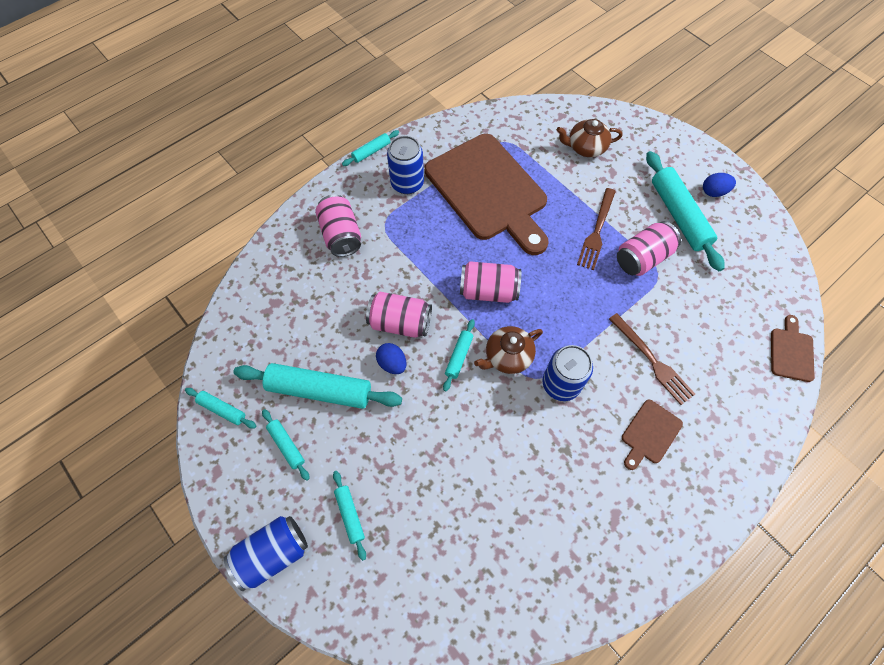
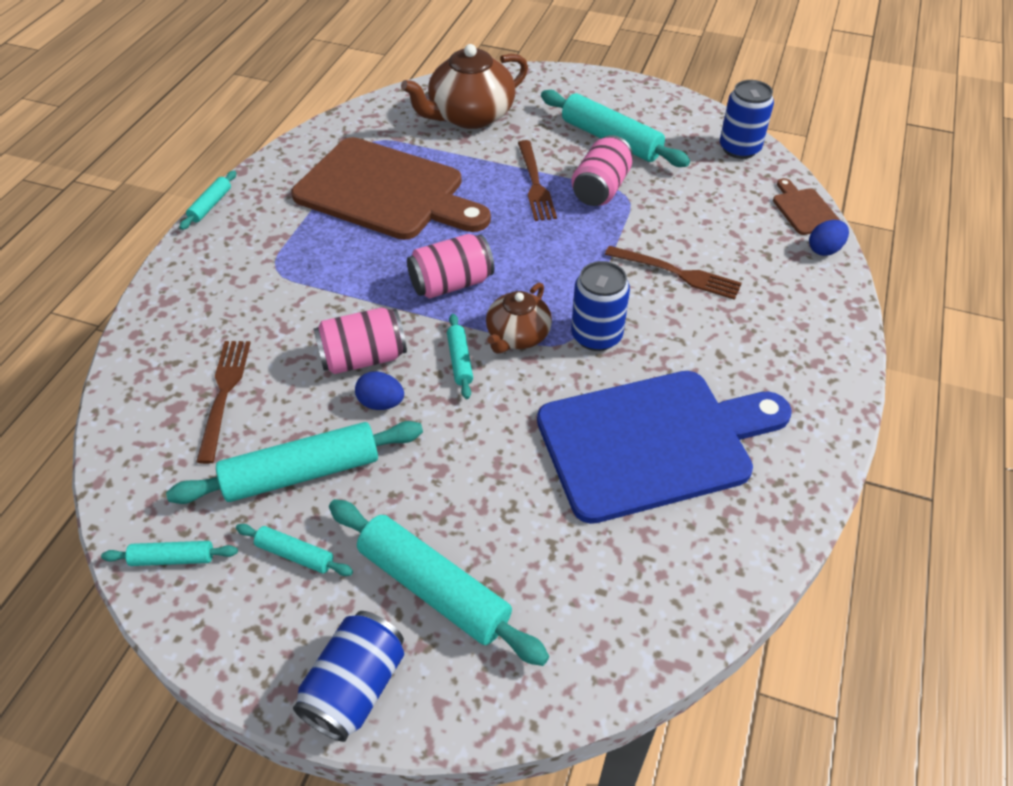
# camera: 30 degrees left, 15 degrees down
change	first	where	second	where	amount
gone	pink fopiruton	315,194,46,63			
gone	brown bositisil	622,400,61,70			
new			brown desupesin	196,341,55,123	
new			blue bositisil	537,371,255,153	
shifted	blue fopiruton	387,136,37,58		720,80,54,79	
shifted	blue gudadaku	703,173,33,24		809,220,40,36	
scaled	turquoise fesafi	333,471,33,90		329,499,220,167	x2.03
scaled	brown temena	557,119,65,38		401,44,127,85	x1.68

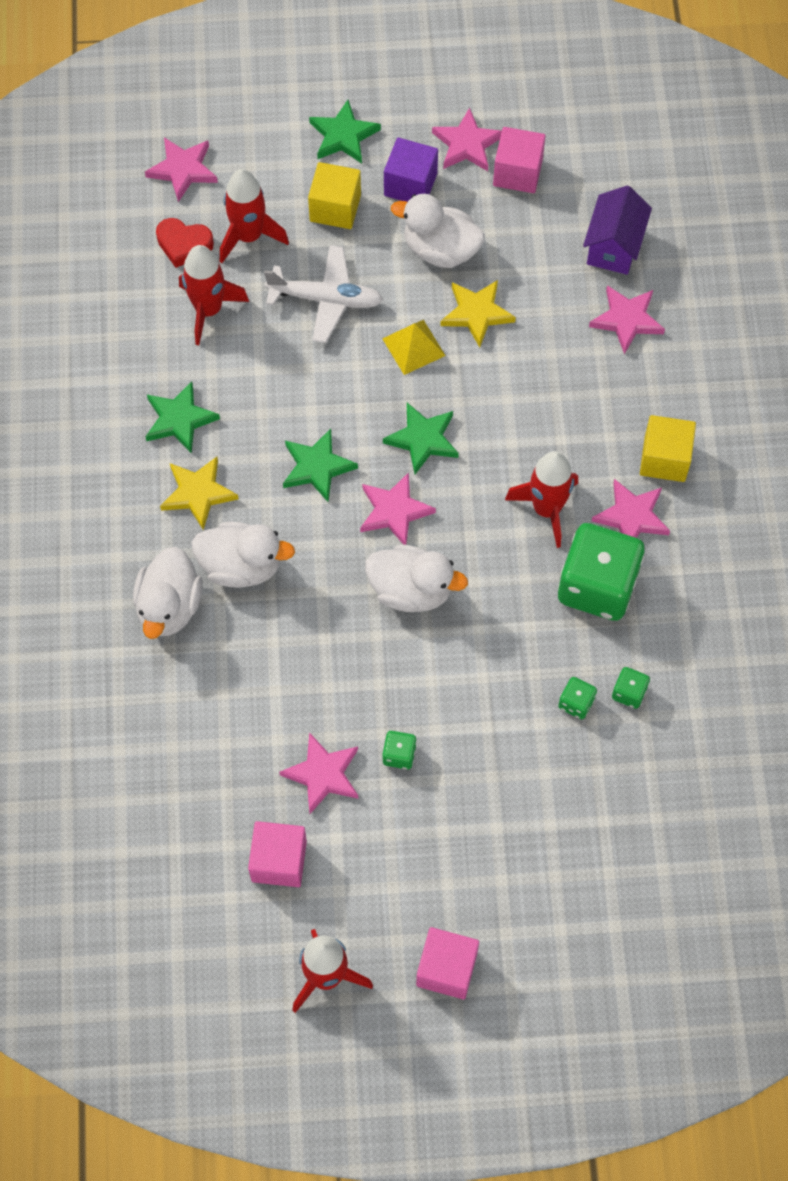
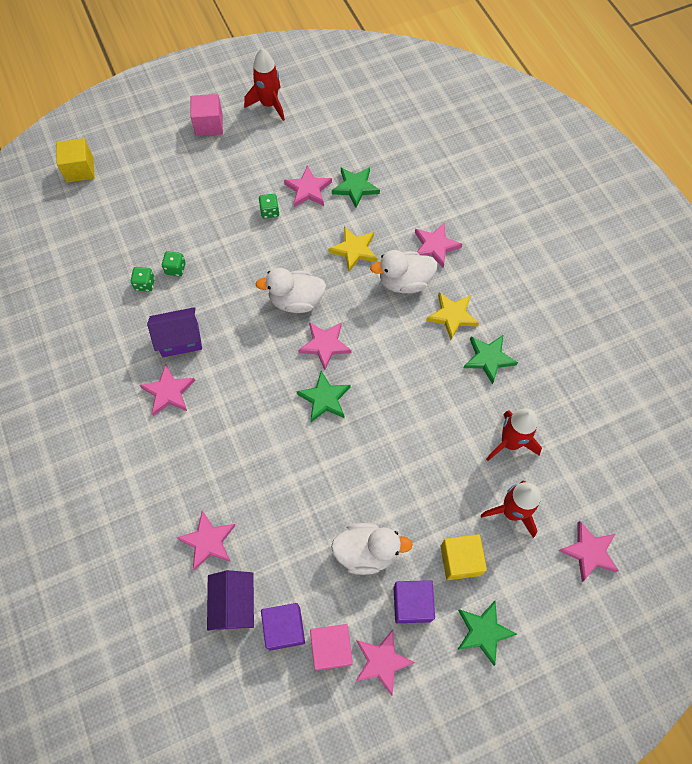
# camera: 160 degrees right, 0 degrees up
change	first	where	second	where	amount
gone	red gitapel	156,218,58,50			
gone	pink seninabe	248,821,59,66			
gone	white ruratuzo	264,245,120,98			
gone	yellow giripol	382,320,64,55			
gone	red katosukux	505,451,73,97			
new			purple seninabe	261,603,44,48	
shifted	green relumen	283,429,75,73		332,167,48,41	
shifted	yellow relumen	440,280,76,67		328,227,49,45	
shifted	yellow seninabe	640,415,56,67		56,138,39,45	
swapped	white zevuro	133,547,70,92	pink relumen	415,222,47,46	
swapped	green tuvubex	558,523,87,98	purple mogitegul	147,307,55,50	

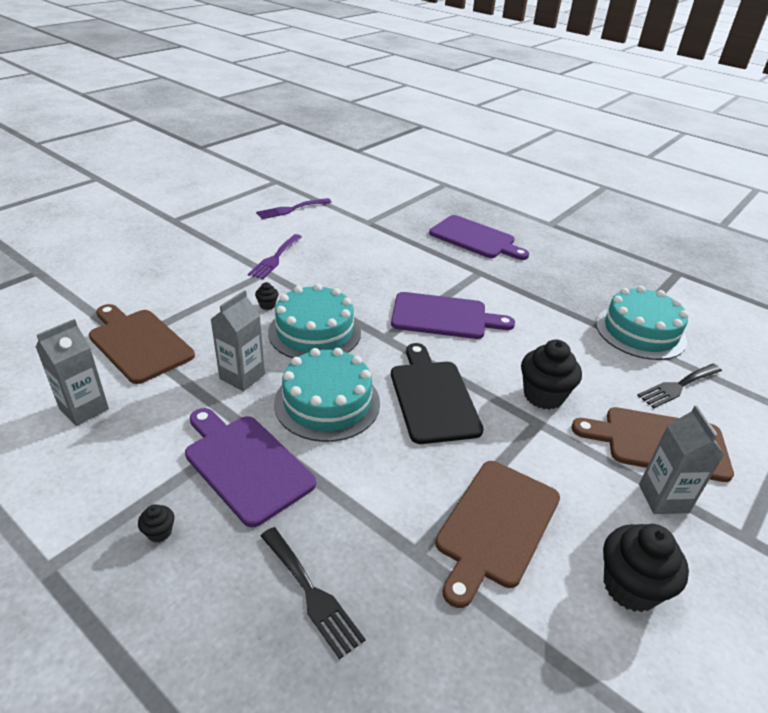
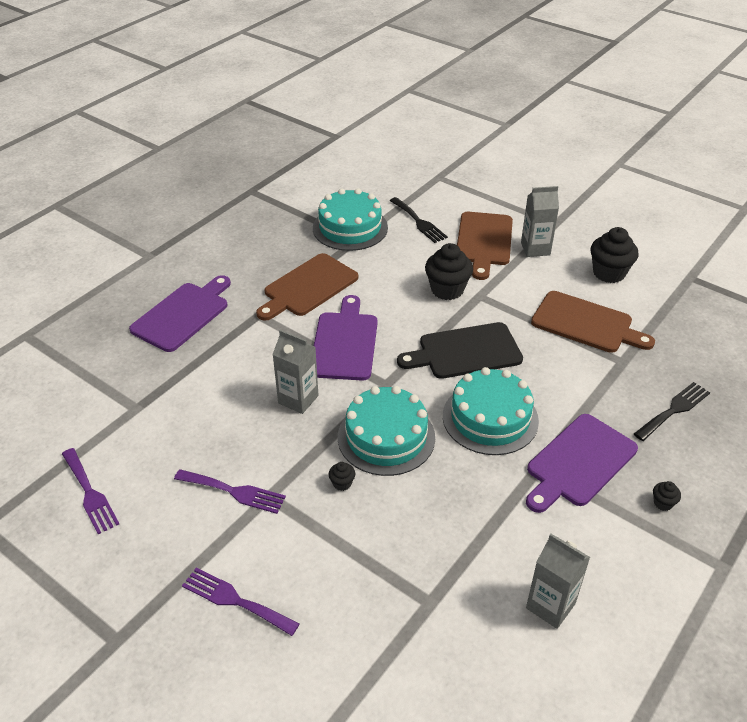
# camera: 90 degrees left, 5 degrees up
change	first	where	second	where	amount
new			purple desupesin	182,567,118,69	
shifted	brown bositisil	89,304,106,80		256,253,102,68	
shifted	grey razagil	210,290,55,101		272,330,46,84	

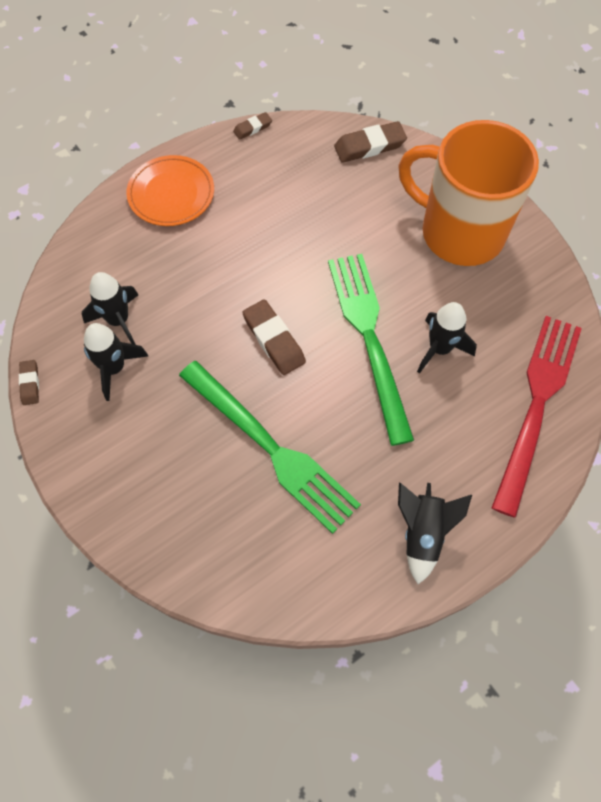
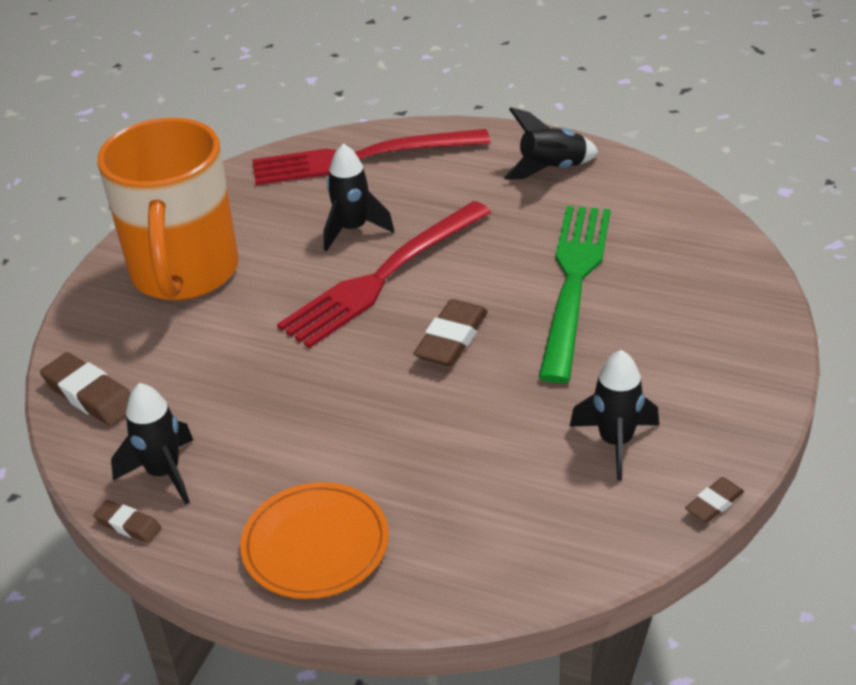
# camera: 120 degrees left, 25 degrees down
change	first	where	second	where	amount
shifted	black katosukux	82,272,56,73		111,383,82,121	
repainted	green desupesin	328,254,86,192	red desupesin	277,201,214,147	

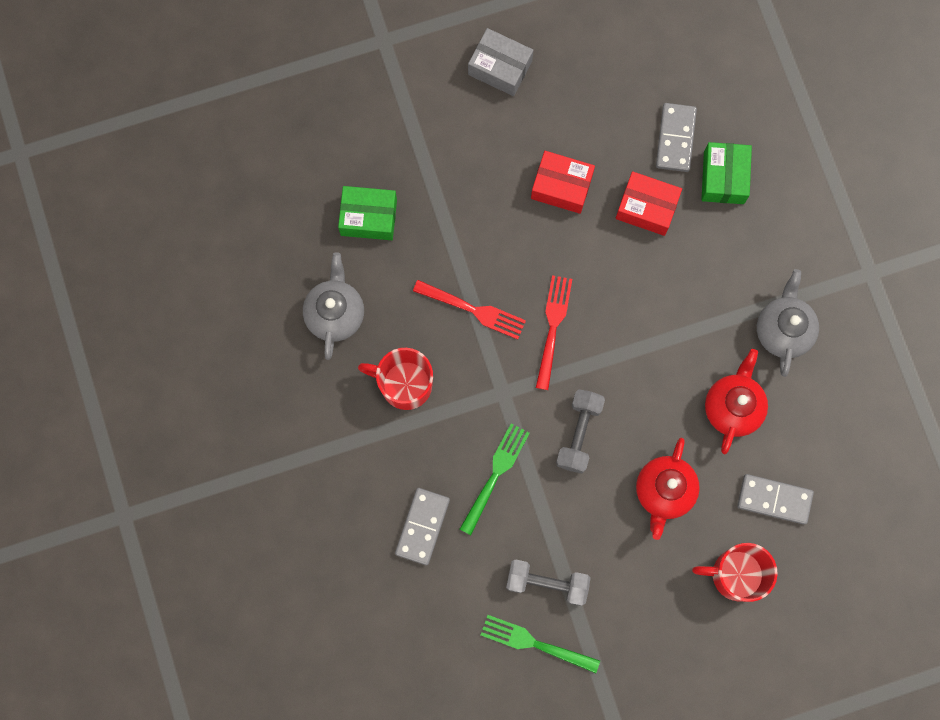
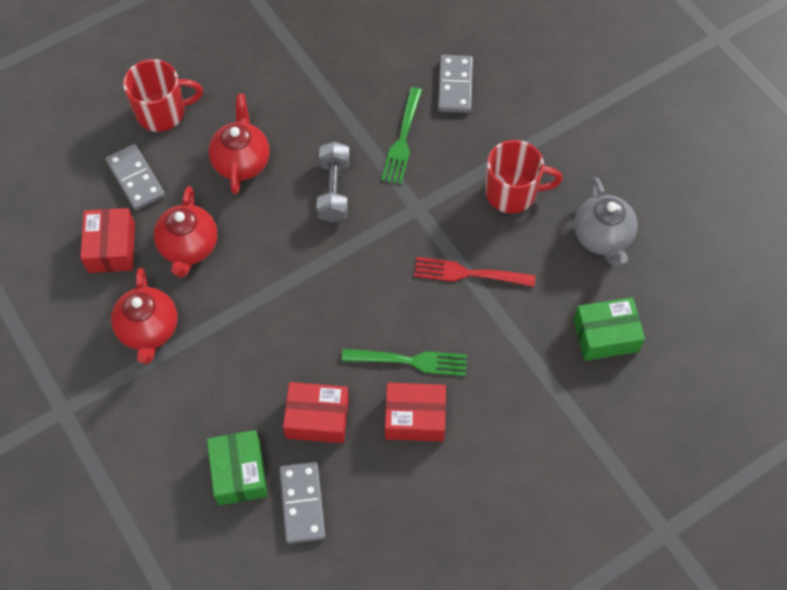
# camera: 165 degrees right, 15 degrees down
change	first	where	second	where	amount
gone	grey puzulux	468,28,65,68			
gone	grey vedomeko	506,560,85,46			
gone	red desupesin	536,275,36,115			
new			red puzulux	80,208,55,65	
shifted	green desupesin	481,615,119,58		342,349,125,27	
repainted	grey temena	757,269,62,108	red temena	111,268,67,96	
rotated	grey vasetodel	737,474,77,51		105,144,60,67	60 degrees clockwise

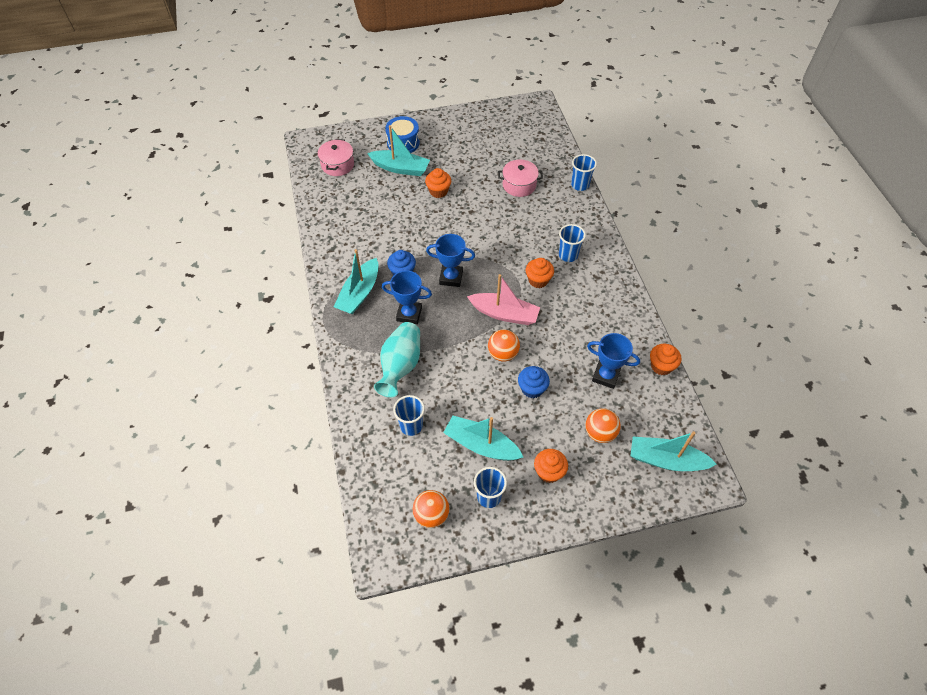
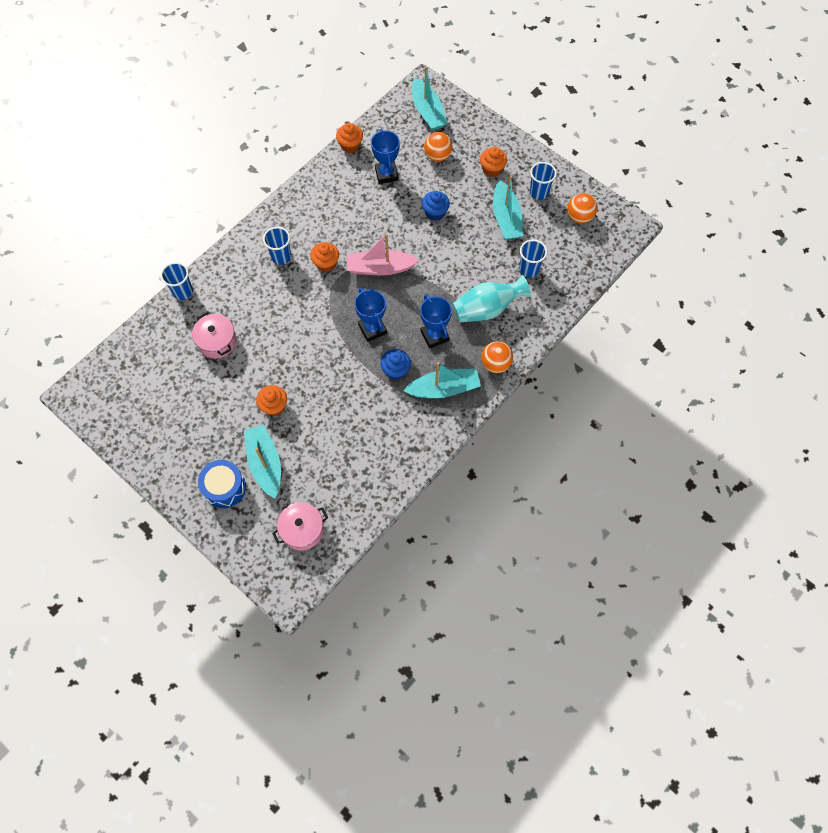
# camera: 125 degrees left, 10 degrees up
change	first	where	second	where	amount
shifted	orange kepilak	488,330,32,31		481,341,32,32	
rotated	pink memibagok	467,274,73,51		347,233,72,43	75 degrees counterclockwise

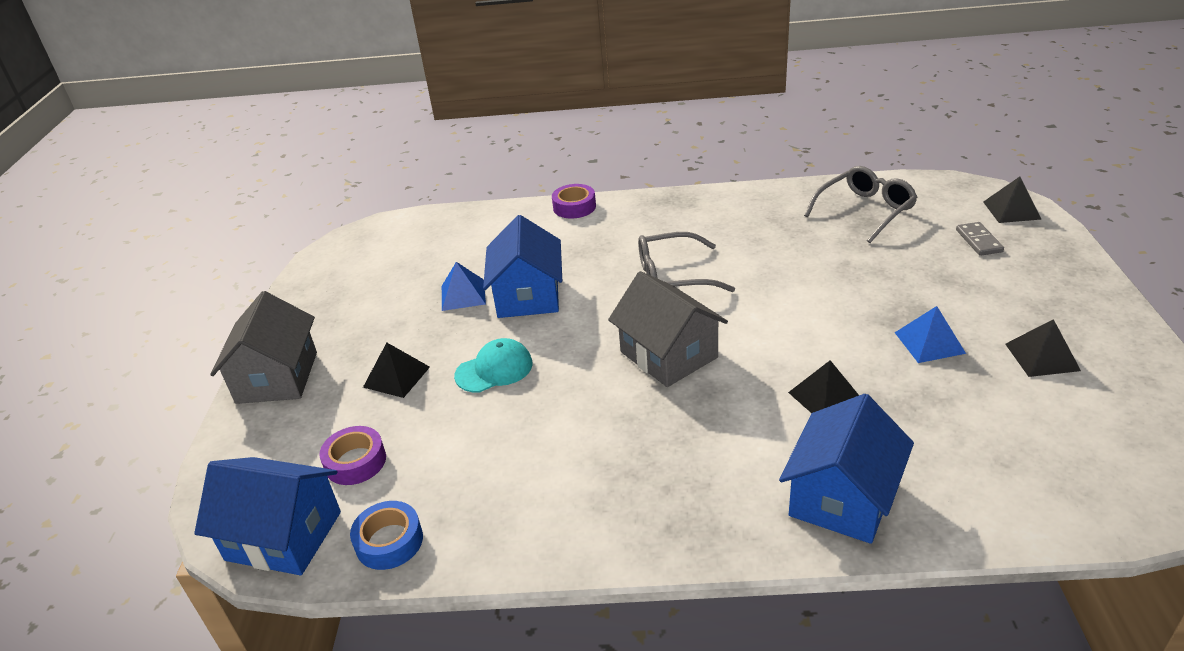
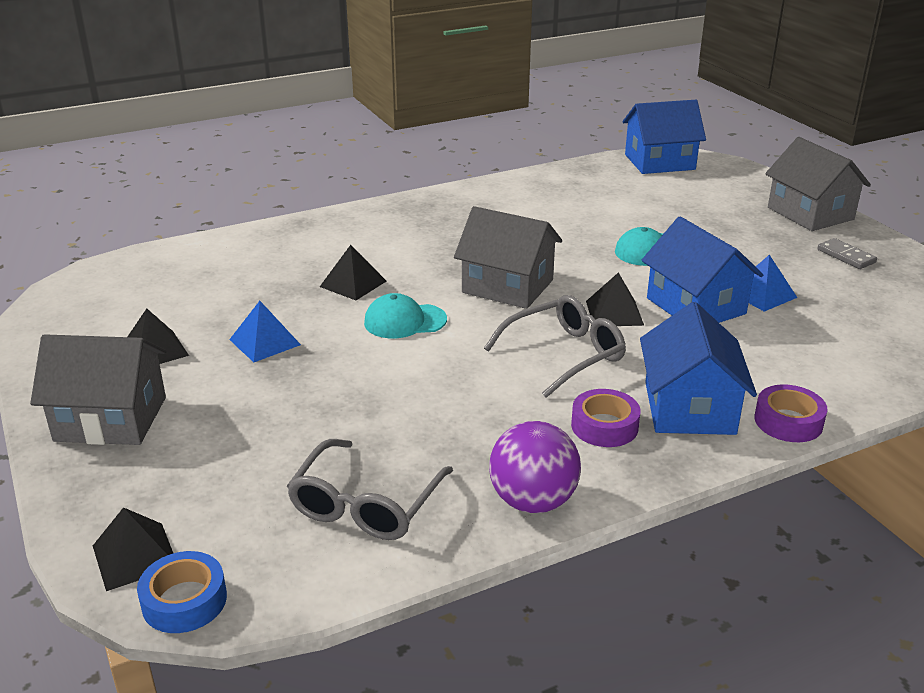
# camera: 150 degrees right, 5 degrees down
change	first	where	second	where	amount
new			grey mogitegul	30,334,136,111	
new			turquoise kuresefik	364,293,83,45	
new			purple kepilak	489,421,92,92	
shifted	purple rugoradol	319,426,67,59		571,389,69,58	
shifted	blue rugoradol	350,501,73,69		137,551,90,82	
shifted	black giripol	363,343,67,55		586,273,58,53	
shifted	blue mogitegul	779,394,135,150		640,302,117,133	
shifted	grey vasetodel	956,222,48,34		817,238,60,31	

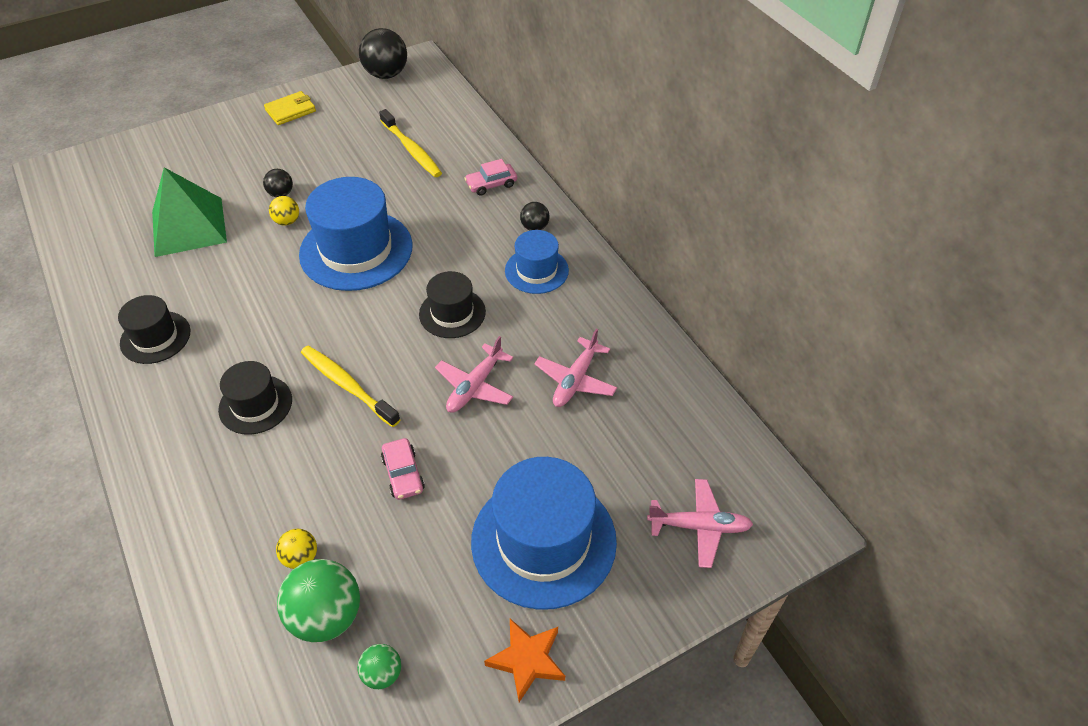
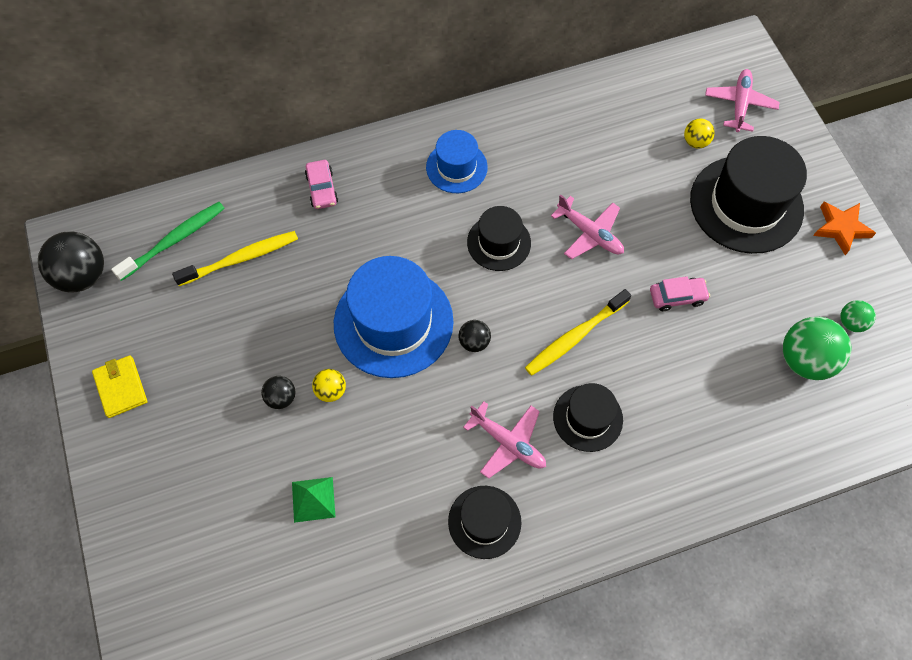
# camera: 80 degrees left, 15 degrees up
change	first	where	second	where	amount
new			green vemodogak	111,202,114,79	
shifted	yellow kepilak	276,529,41,40		684,119,31,30	
shifted	black kepilak	520,202,30,29		458,320,33,32	
shifted	pink ruratuzo	534,329,83,78		463,402,83,77	
repainted	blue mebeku	471,457,146,153	black mebeku	690,136,117,118	
scaled	green giripol	152,167,75,90		292,477,44,46	x0.50

